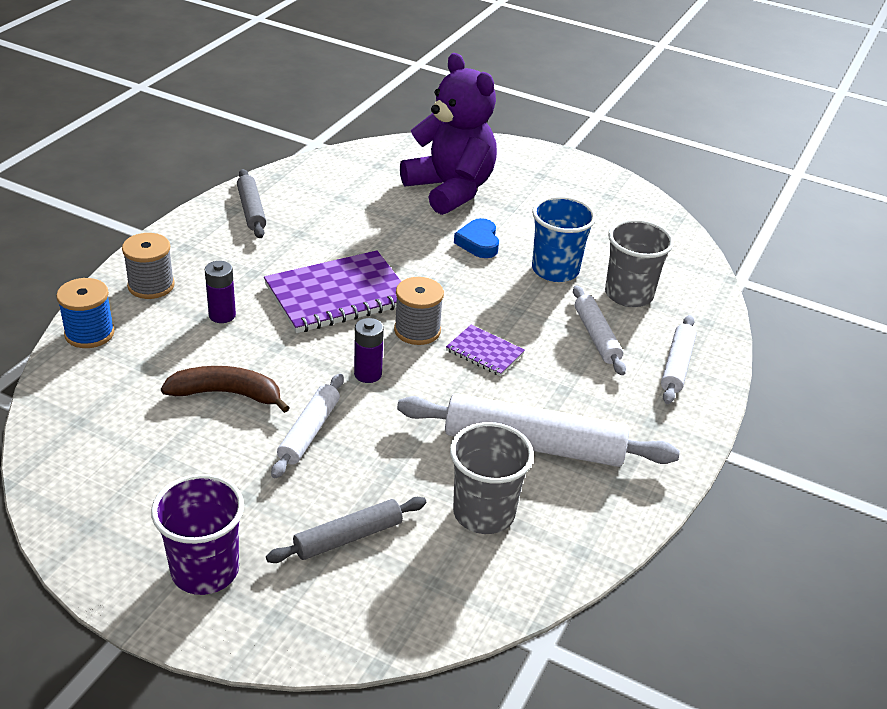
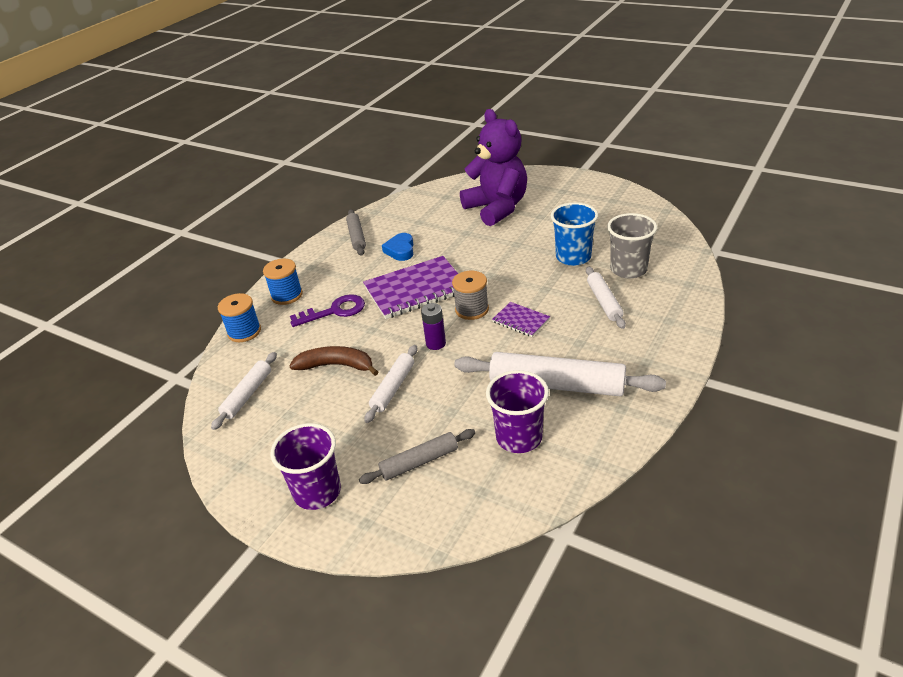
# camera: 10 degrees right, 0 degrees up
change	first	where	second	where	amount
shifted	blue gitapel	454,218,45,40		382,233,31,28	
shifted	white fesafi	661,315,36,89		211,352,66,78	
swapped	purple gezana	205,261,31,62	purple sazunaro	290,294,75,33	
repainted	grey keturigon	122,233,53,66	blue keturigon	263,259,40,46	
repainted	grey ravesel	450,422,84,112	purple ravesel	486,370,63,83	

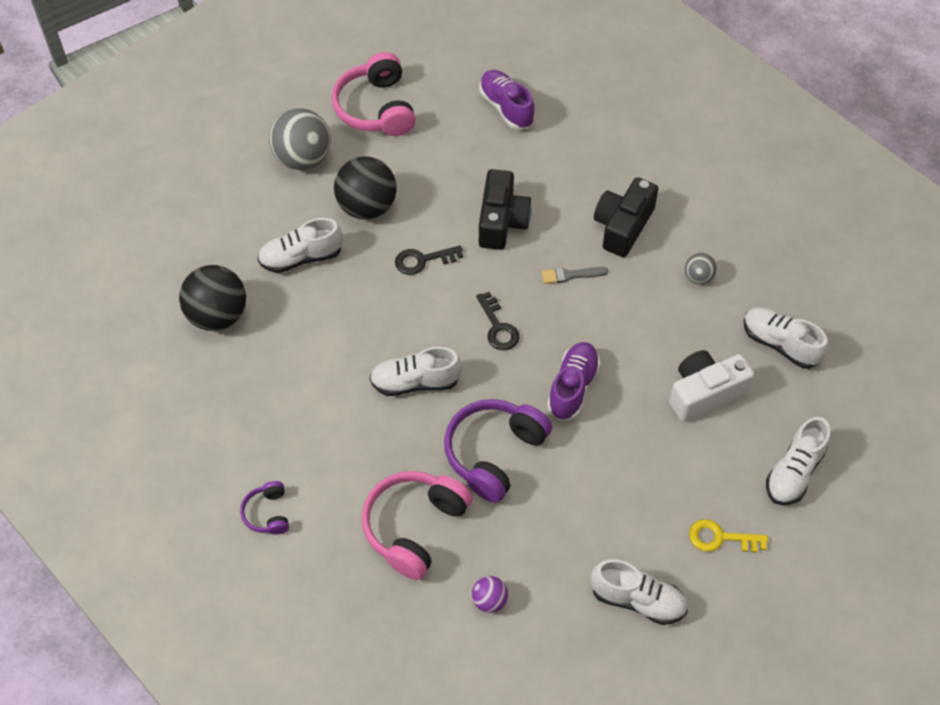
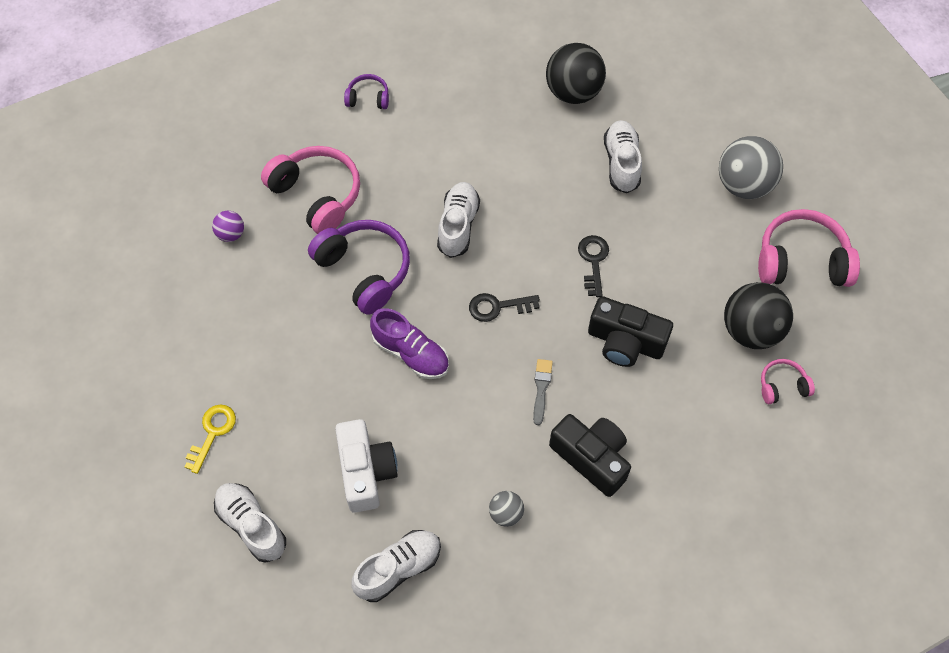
# camera: 105 degrees right, 5 degrees up
change	first	where	second	where	amount
gone	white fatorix	591,559,97,66			
shifted	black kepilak	334,157,63,62		724,282,69,67	
swapped	purple fatorix	479,70,56,60	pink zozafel	761,359,54,45	

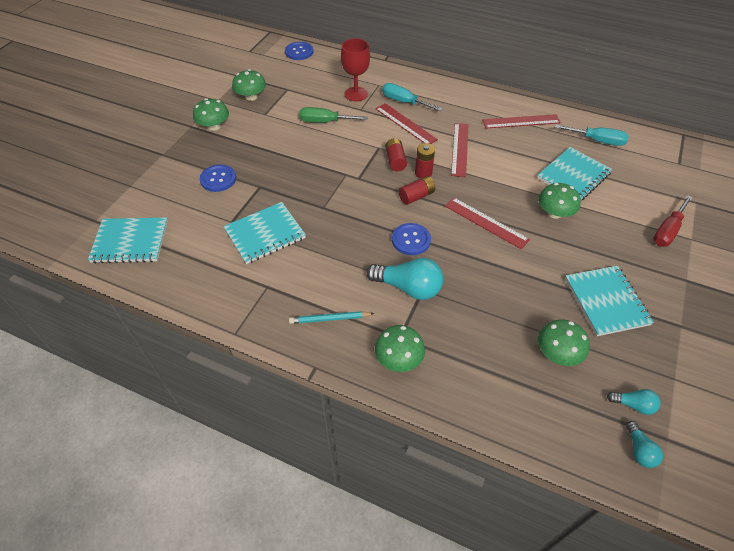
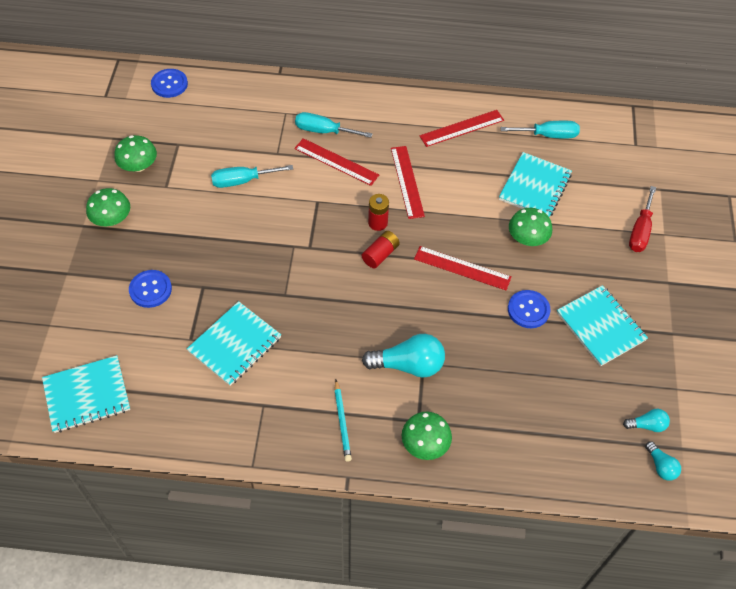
# camera: 20 degrees left, 5 degrees up
change	first	where	second	where	amount
gone	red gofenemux	341,38,29,63			
gone	red gezana	385,138,22,33			
gone	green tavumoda	538,320,51,46			
shifted	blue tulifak	392,223,39,32		508,290,42,38	
repainted	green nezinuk	299,107,69,16	turquoise nezinuk	211,165,82,23	
rotated	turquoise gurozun	289,311,86,13		334,380,18,82	75 degrees counterclockwise

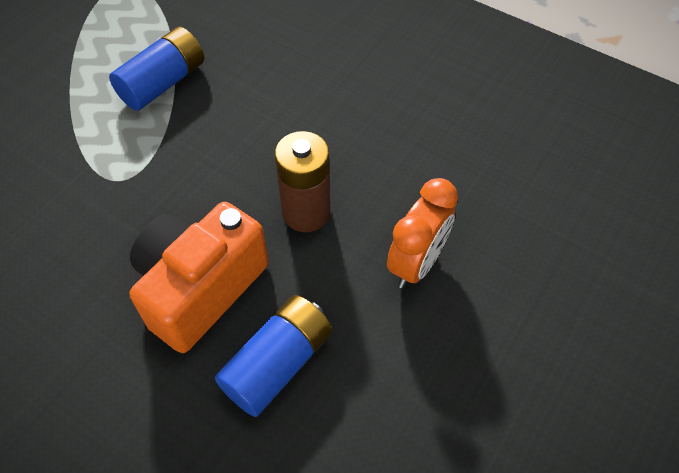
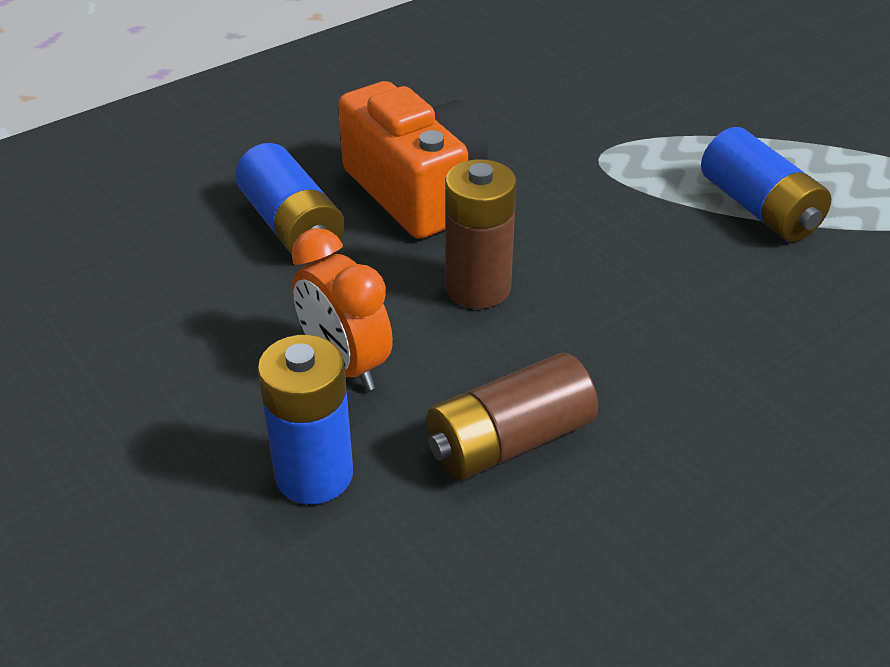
# camera: 110 degrees right, 15 degrees down
change	first	where	second	where	amount
new			blue gezana	258,335,95,169	
new			brown gezana	427,352,171,128	

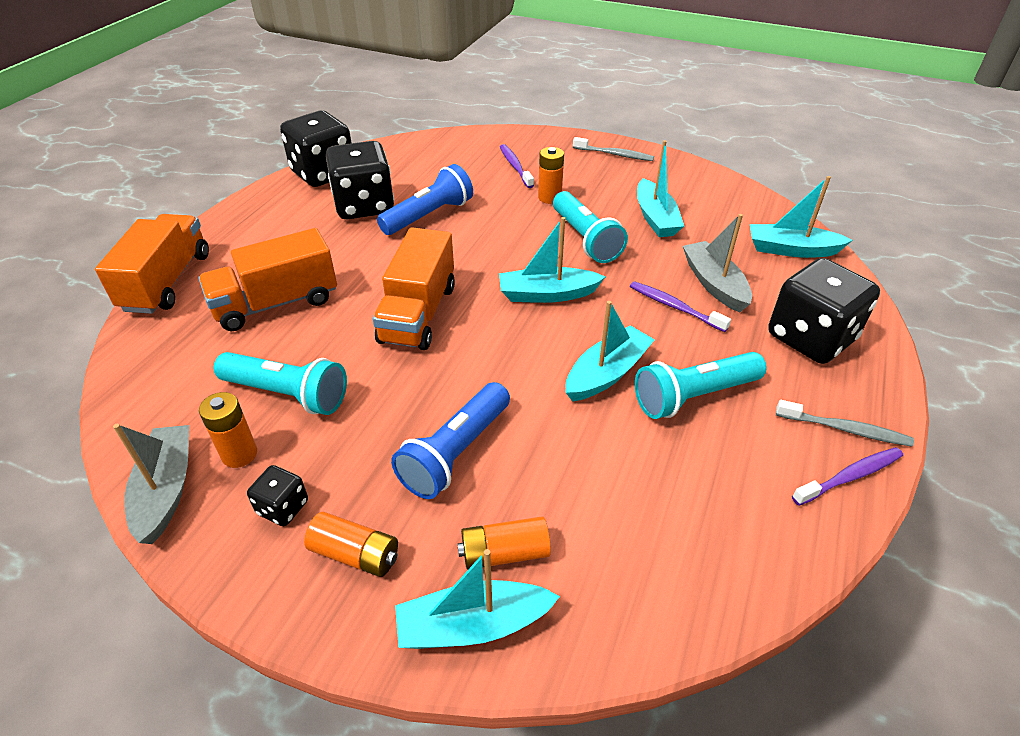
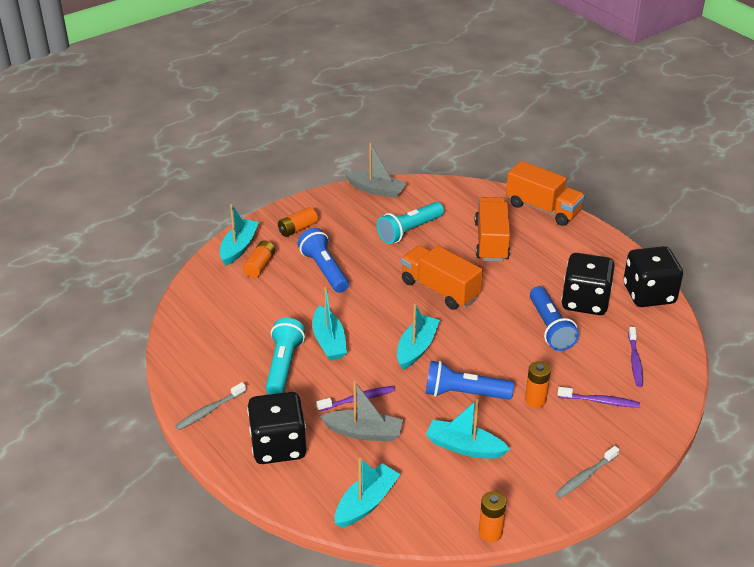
# camera: 120 degrees right, 5 degrees down
change	first	where	second	where	amount
gone	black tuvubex	247,465,61,61			
shifted	orange gezana	199,392,58,76		479,491,27,51	
shifted	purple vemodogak	792,447,111,59		628,327,15,60	
repainted	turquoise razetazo	553,191,75,72	blue razetazo	426,361,88,39	

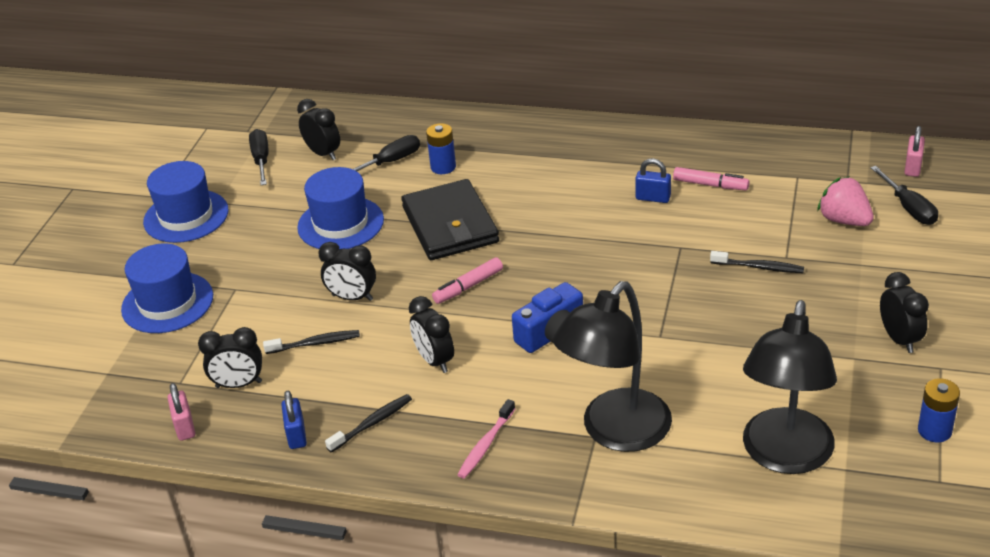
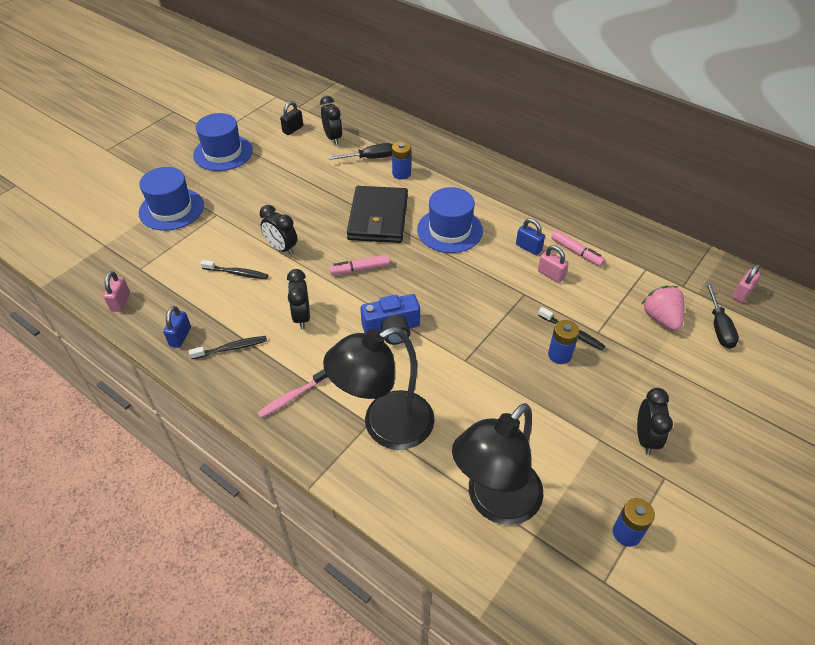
# camera: 20 degrees right, 10 degrees up
change	first	where	second	where	amount
gone	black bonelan	198,327,64,61			
new			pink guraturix	538,245,30,38	
new			blue gezana	548,320,31,44	
shifted	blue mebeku	297,167,87,82		417,187,66,66	
swapped	black nezinuk	249,129,20,56	black guraturix	280,101,23,34	

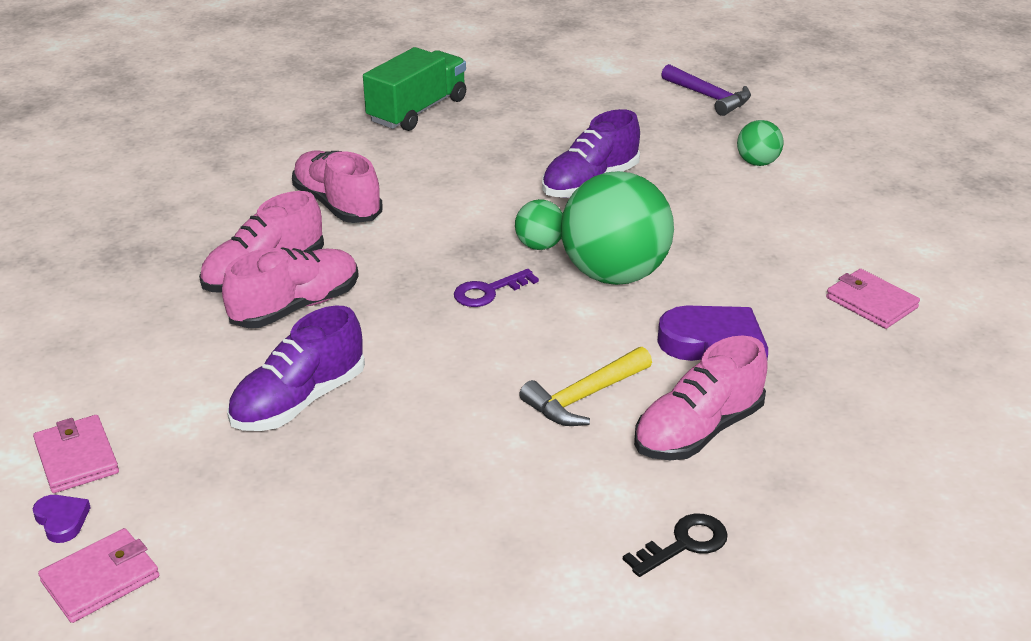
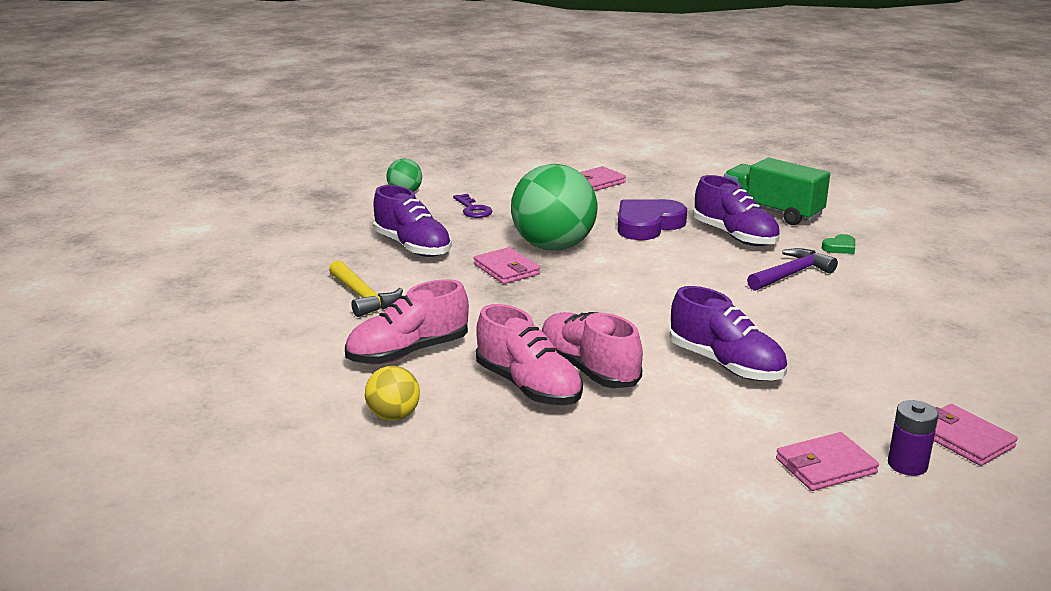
# camera: 85 degrees left, 10 degrees down
change	first	where	second	where	amount
new			yellow kepilak	365,366,55,55	
shifted	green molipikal	363,47,103,84		724,158,106,67	
shifted	purple sazunaro	454,269,85,38		453,194,39,24	
shifted	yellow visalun	519,347,133,79		329,260,74,57	
shifted	purple visalun	661,64,90,52		747,248,91,43	
swapped	purple gitapel	33,495,58,48	purple gezana	888,400,51,76	
swapped	green kepilak	515,199,48,51	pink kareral	474,247,66,37	
swapped	black sazunaro	623,513,105,64	green gitapel	822,234,33,20	
repainted	pink fatorix	634,336,134,124	purple fatorix	693,175,87,71	

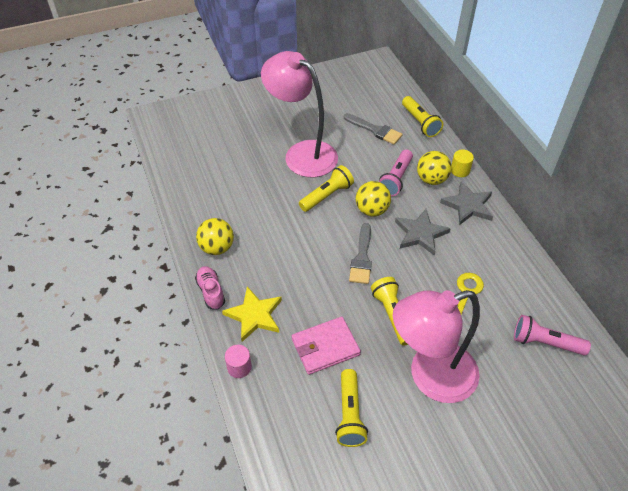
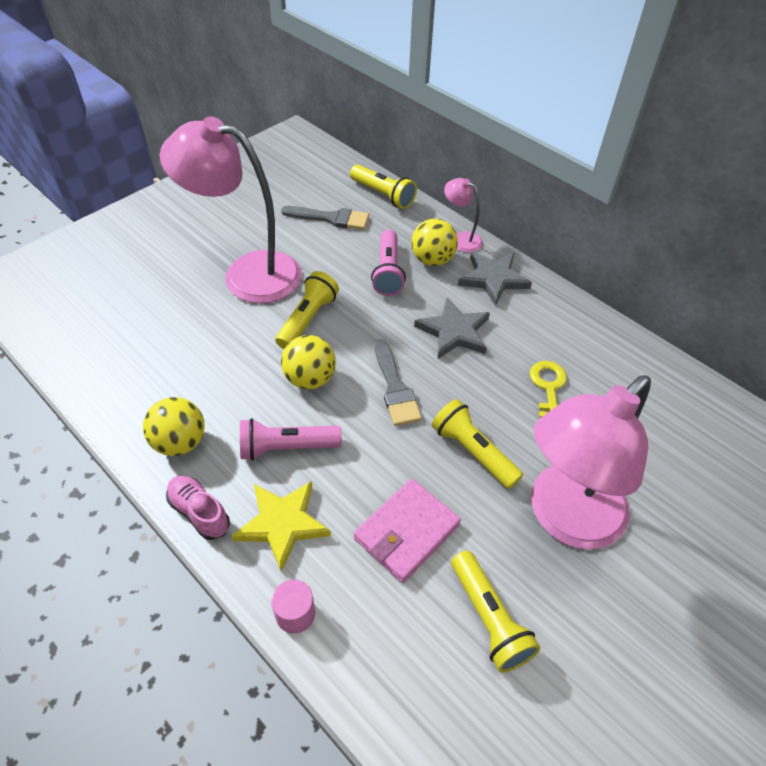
# camera: 25 degrees left, 0 degrees up
change	first	where	second	where	amount
shifted	yellow kepilak	356,181,35,35		281,335,55,54	
shifted	pink razetazo	514,315,77,40		240,418,102,43	
swapped	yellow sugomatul	451,150,23,27	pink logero	444,178,39,75	

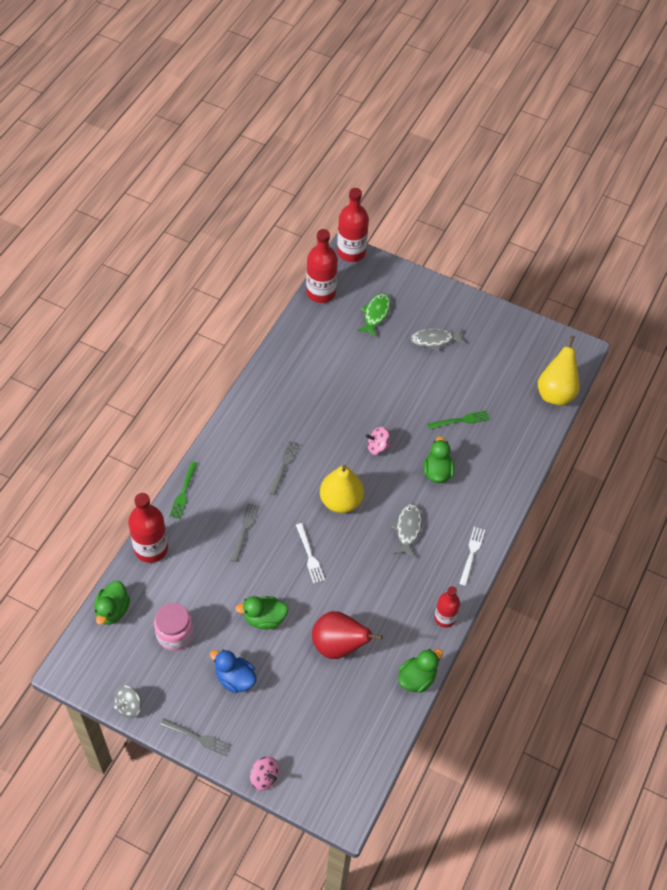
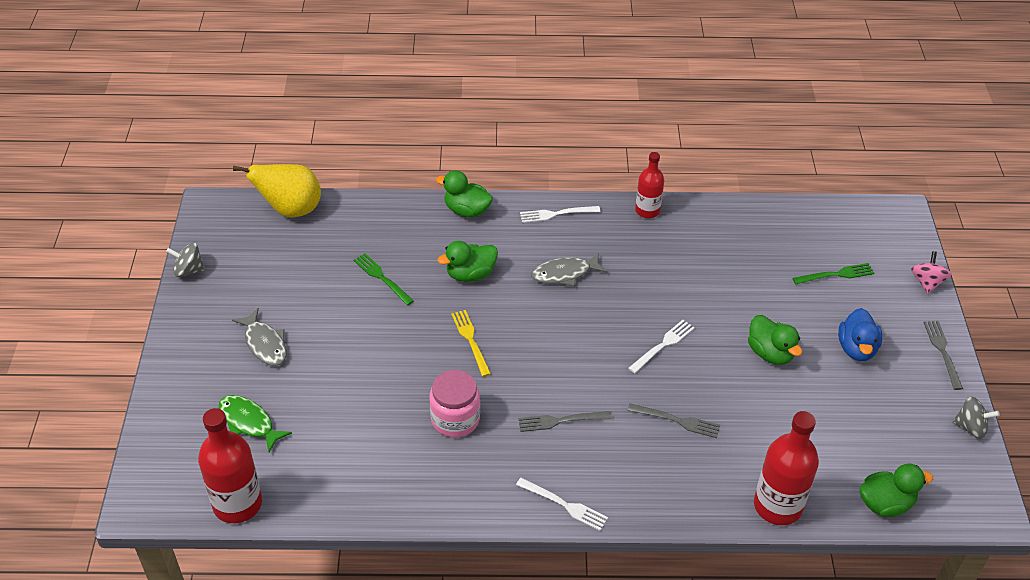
# camera: 115 degrees left, 10 degrees down
change	first	where	second	where	amount
gone	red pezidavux	312,611,71,48			
gone	yellow pezidavux	320,465,44,48			
gone	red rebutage	337,188,32,74			
new			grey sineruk	166,243,39,34	
new			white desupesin	516,478,92,53	
shifted	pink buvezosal	154,603,40,48		430,370,50,68	
shifted	green desupesin	169,461,28,58		793,263,81,21	
shifted	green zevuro	398,649,45,44		436,170,57,48	
swapped	pink sineruk	366,427,25,28	yellow desupesin	451,310,40,67	
rotated	grey desupesin	231,503,28,59		627,404,93,34	150 degrees counterclockwise
rotated	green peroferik	357,293,34,44		219,395,73,57	45 degrees clockwise

